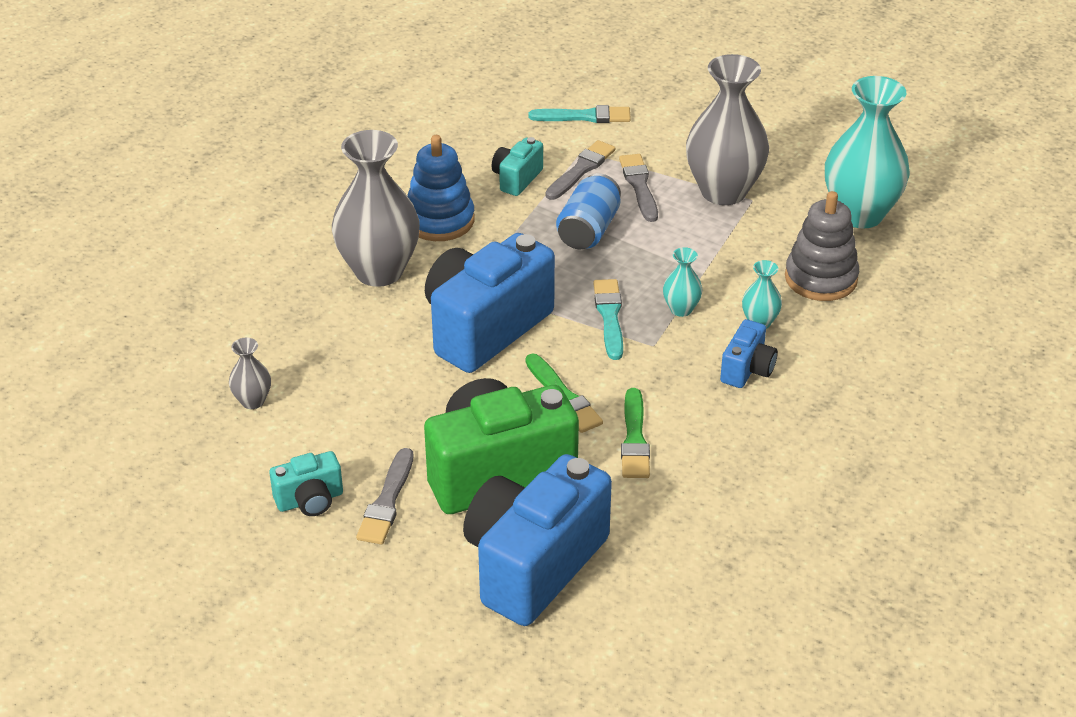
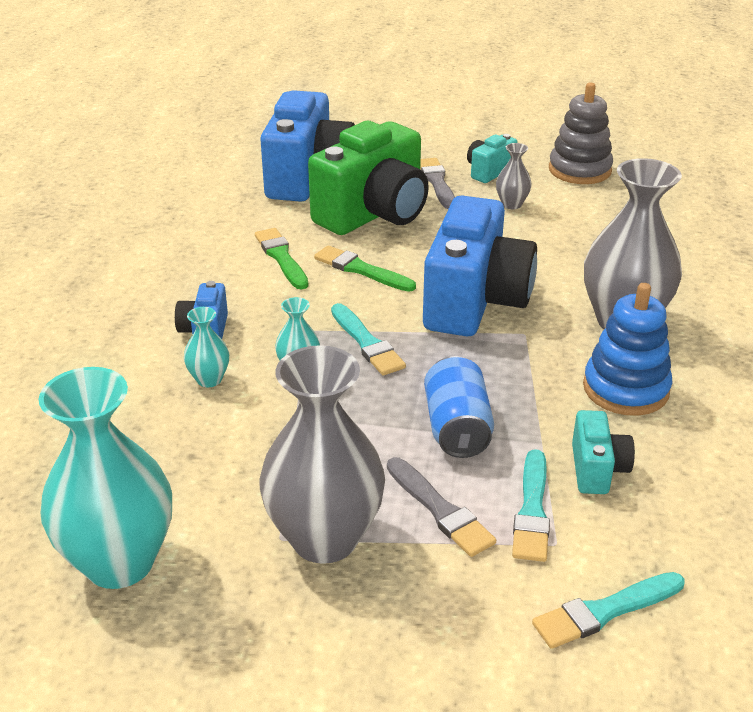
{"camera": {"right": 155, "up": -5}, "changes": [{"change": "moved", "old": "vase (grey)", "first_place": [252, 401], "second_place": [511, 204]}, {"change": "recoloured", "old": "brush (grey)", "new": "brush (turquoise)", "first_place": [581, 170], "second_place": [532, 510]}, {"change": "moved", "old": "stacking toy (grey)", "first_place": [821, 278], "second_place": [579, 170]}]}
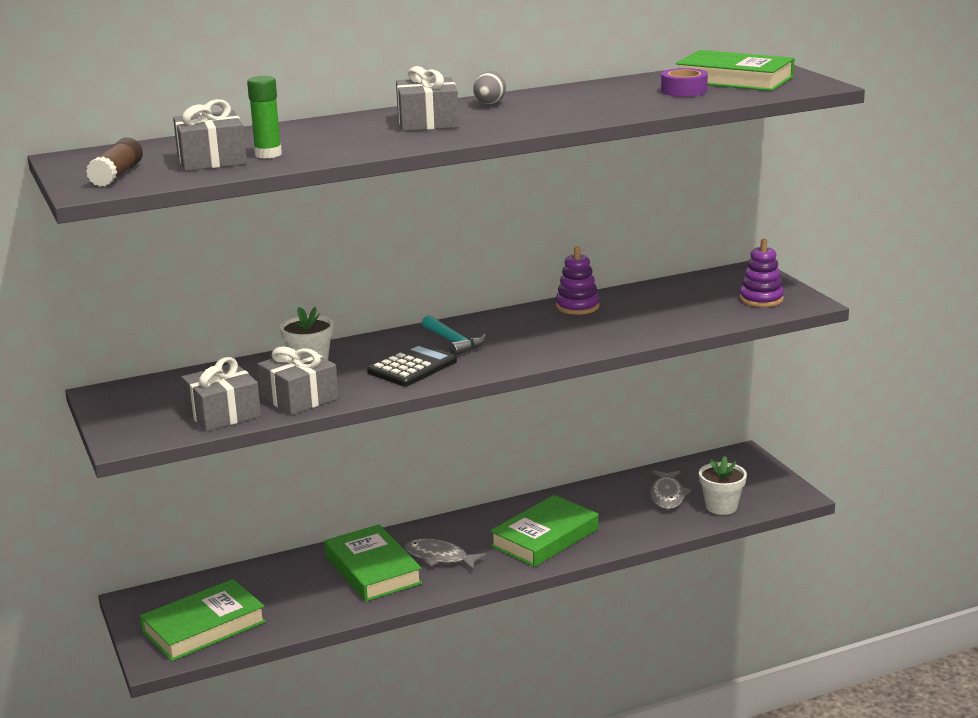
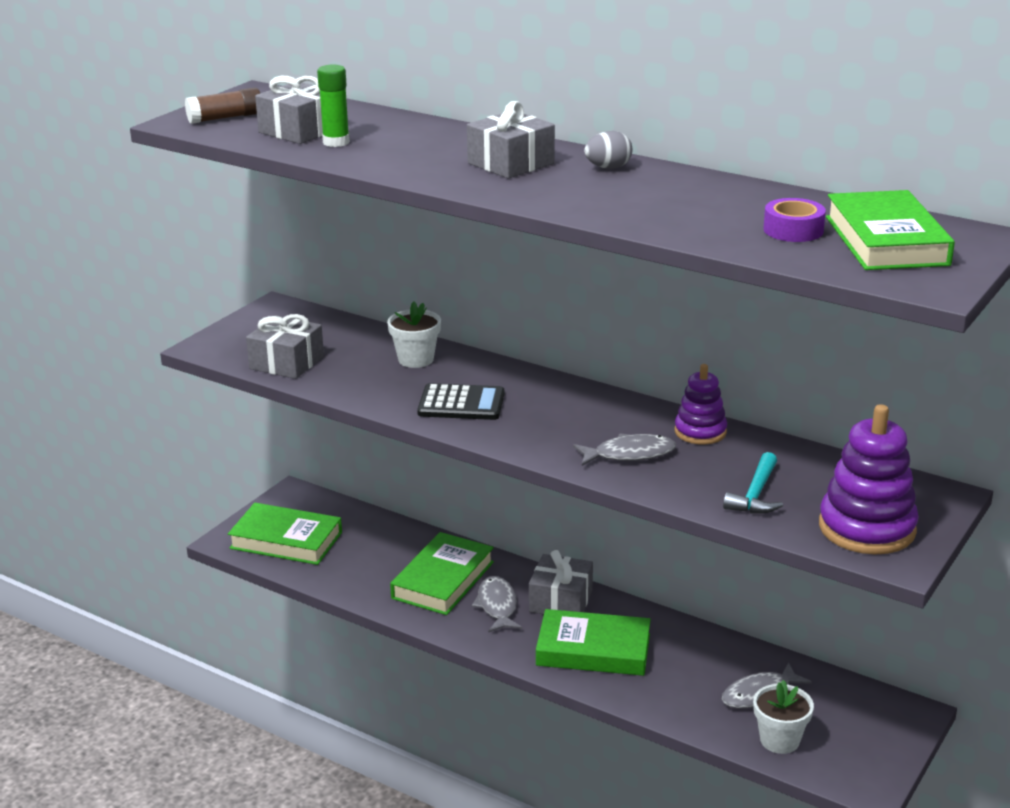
{"camera": {"right": 55, "up": 5}, "changes": [{"change": "moved", "old": "gift (grey)", "first_place": [299, 398], "second_place": [561, 601]}, {"change": "added", "new": "fish (grey)", "second_place": [629, 454]}, {"change": "moved", "old": "hammer (turquoise)", "first_place": [454, 342], "second_place": [755, 495]}, {"change": "resized", "old": "stacking toy (purple)", "first_place": [761, 299], "second_place": [867, 528], "factor": 1.65}]}
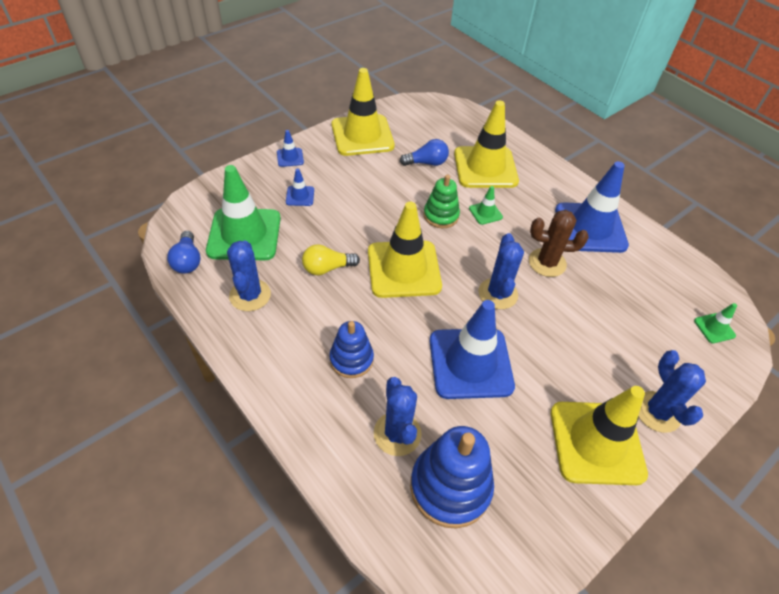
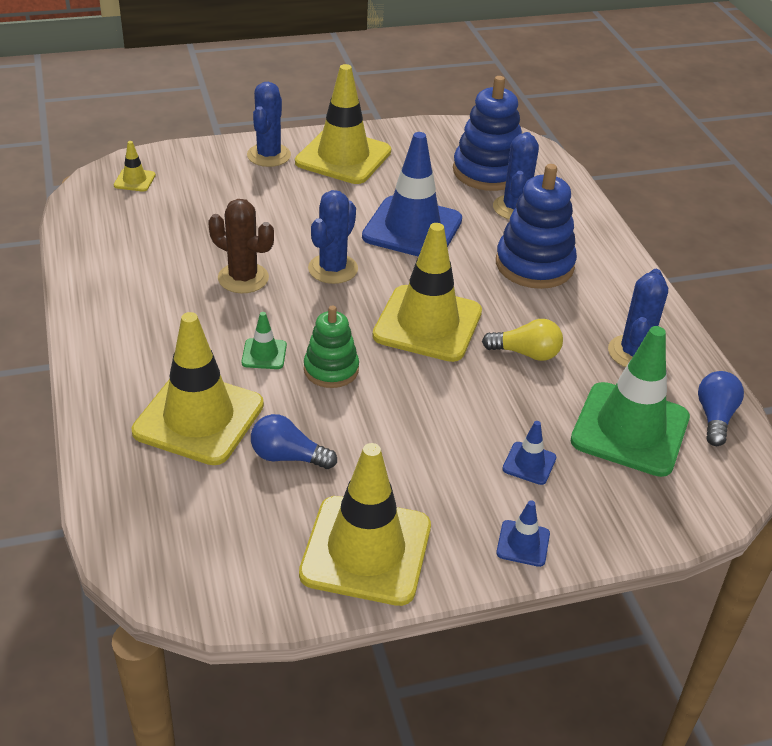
{"camera": {"right": -155, "up": -10}, "changes": [{"change": "recoloured", "old": "traffic cone (green)", "new": "traffic cone (yellow)", "first_place": [714, 328], "second_place": [134, 180]}, {"change": "resized", "old": "stacking toy (blue)", "first_place": [351, 359], "second_place": [534, 265], "factor": 1.62}, {"change": "removed", "old": "traffic cone (blue)", "first_place": [590, 228]}]}
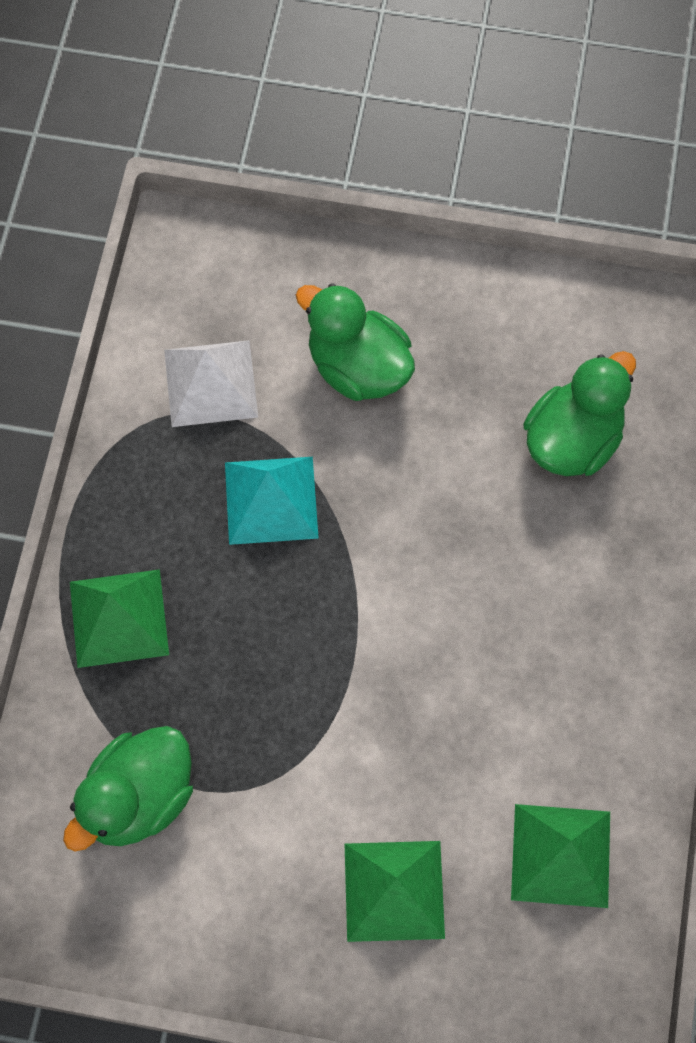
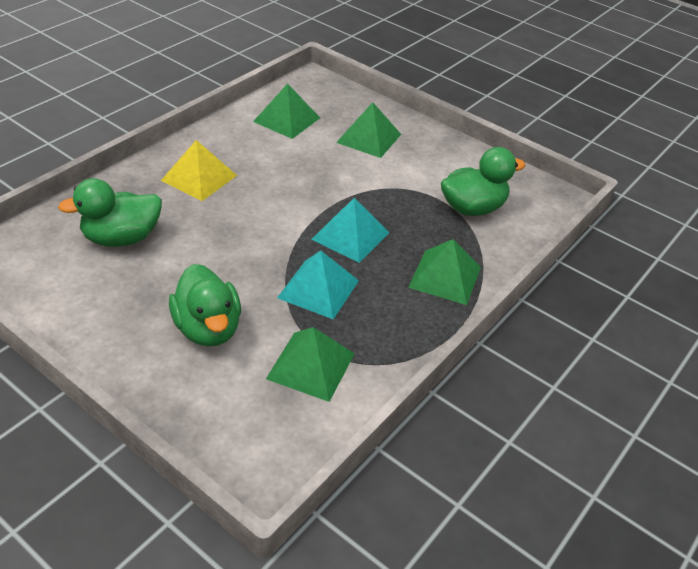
{"camera": {"right": -155, "up": -25}, "changes": [{"change": "added", "new": "pyramid (yellow)", "second_place": [199, 178]}, {"change": "recoloured", "old": "pyramid (white)", "new": "pyramid (green)", "first_place": [210, 383], "second_place": [311, 365]}, {"change": "added", "new": "pyramid (turquoise)", "second_place": [350, 235]}]}
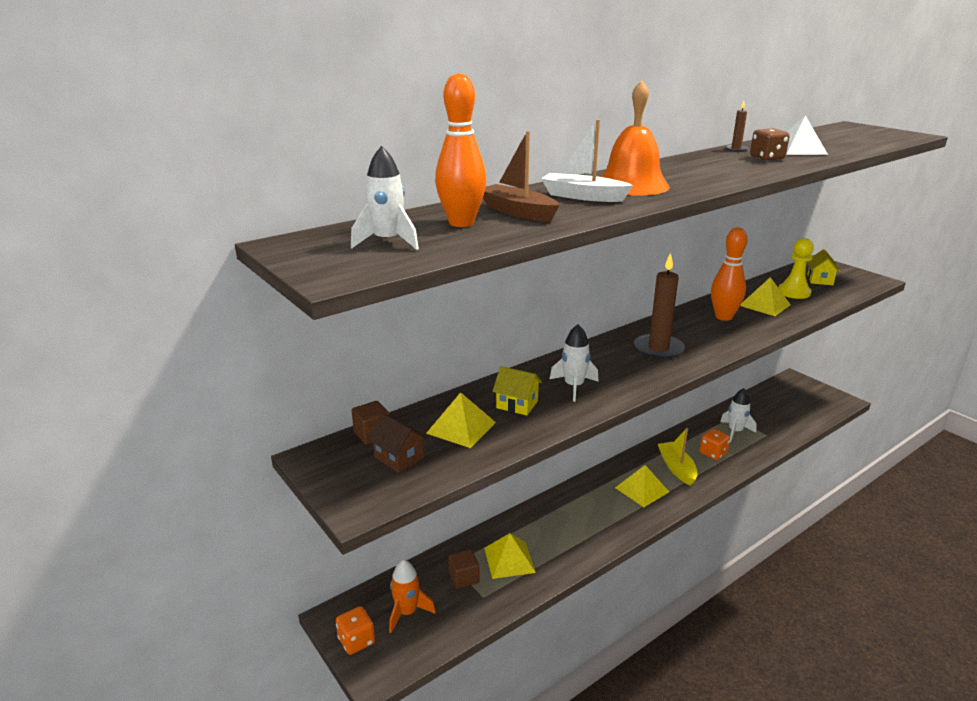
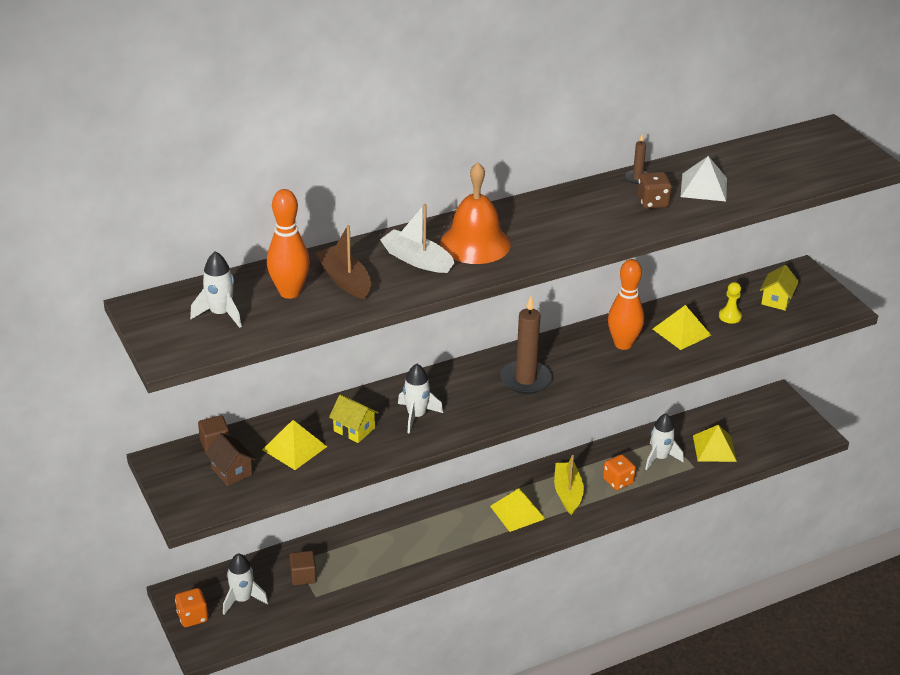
{"camera": {"right": 10, "up": 10}, "changes": [{"change": "recoloured", "old": "rocket (orange)", "new": "rocket (white)", "first_place": [407, 612], "second_place": [242, 599]}, {"change": "moved", "old": "pyramid (yellow)", "first_place": [509, 560], "second_place": [714, 448]}, {"change": "resized", "old": "pawn (yellow)", "first_place": [794, 292], "second_place": [730, 316], "factor": 0.63}]}
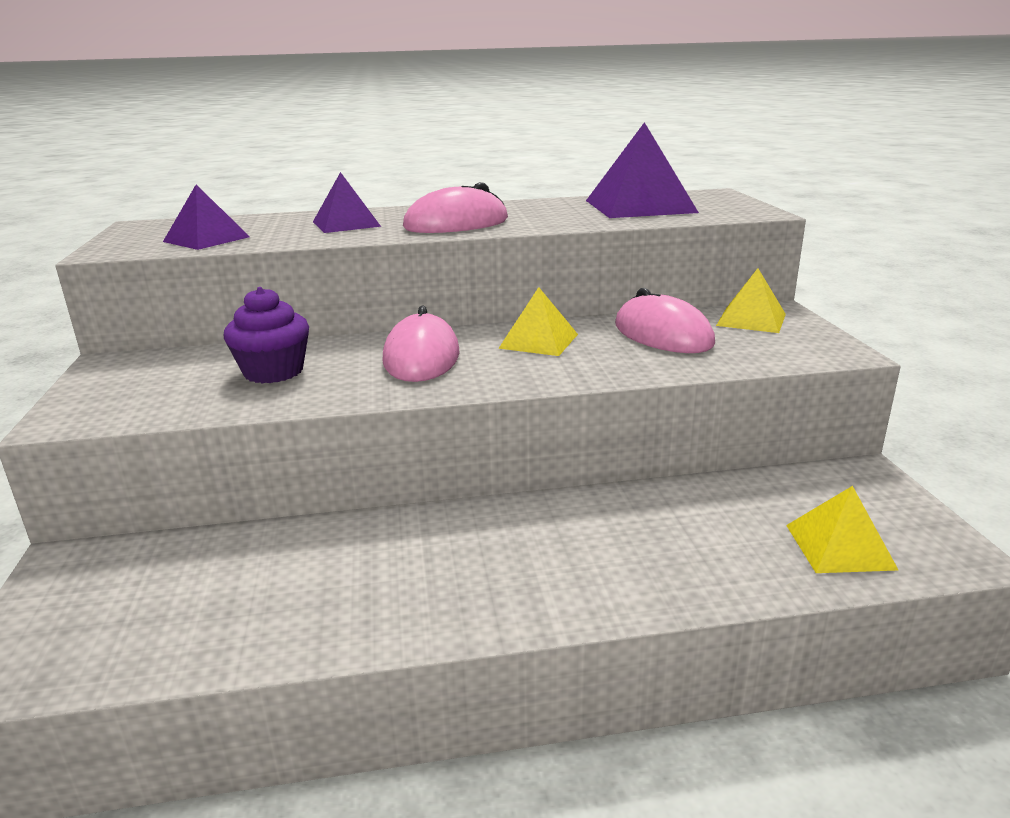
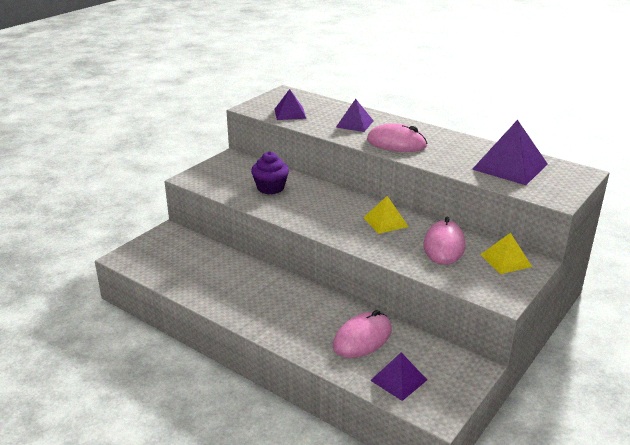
{"camera": {"right": 45, "up": 5}, "changes": [{"change": "moved", "old": "mouse (pink)", "first_place": [421, 357], "second_place": [362, 338]}, {"change": "recoloured", "old": "pyramid (yellow)", "new": "pyramid (purple)", "first_place": [839, 546], "second_place": [398, 380]}]}
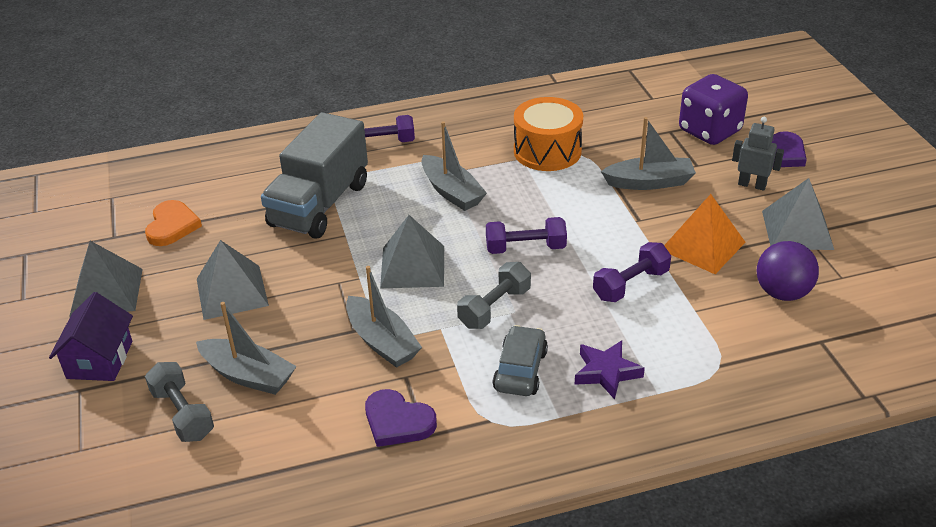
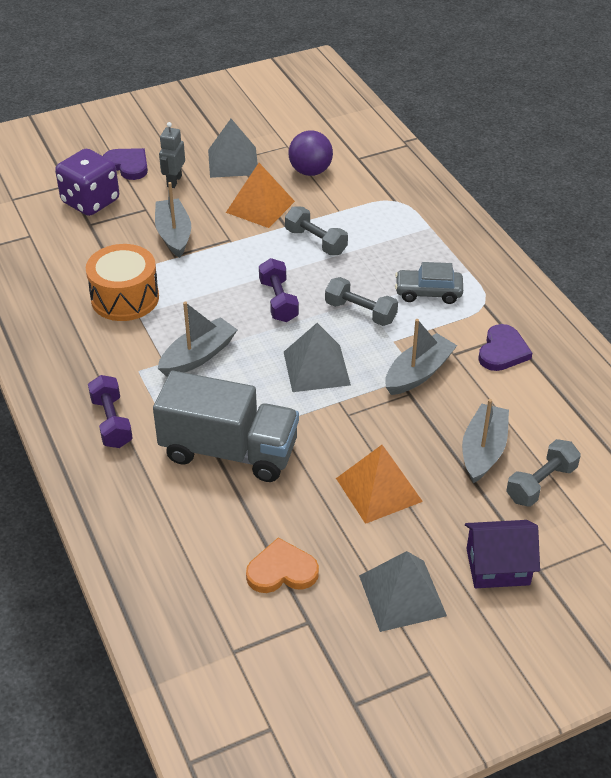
{"camera": {"right": -100, "up": 5}, "changes": [{"change": "recoloured", "old": "dumbbell (purple)", "new": "dumbbell (grey)", "first_place": [630, 284], "second_place": [315, 242]}, {"change": "recoloured", "old": "pyramid (grey)", "new": "pyramid (orange)", "first_place": [232, 292], "second_place": [379, 489]}, {"change": "removed", "old": "star (purple)", "first_place": [606, 372]}]}
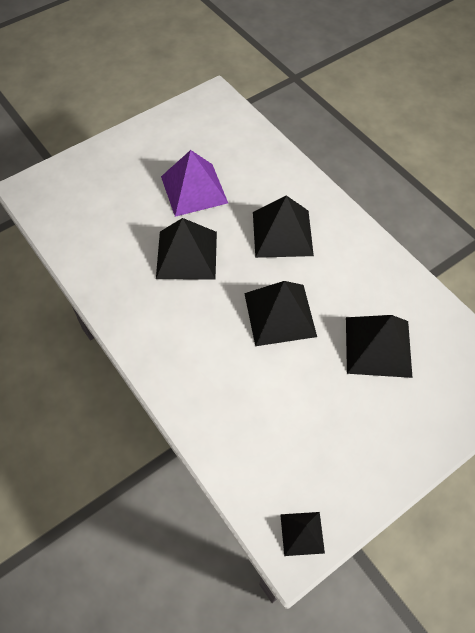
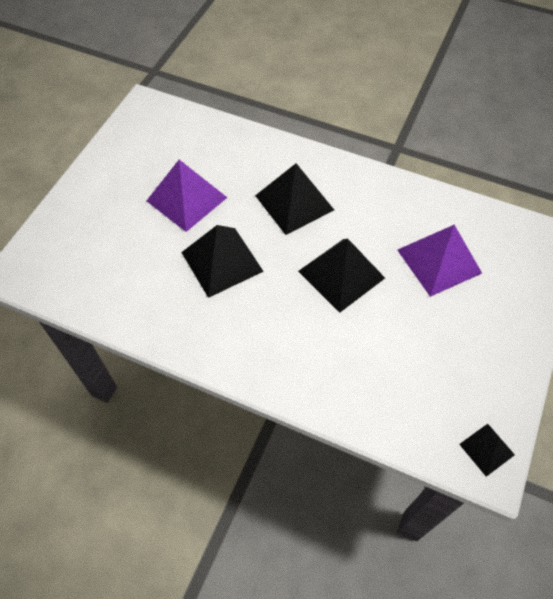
{"camera": {"right": -30, "up": 0}, "changes": [{"change": "recoloured", "old": "pyramid (black)", "new": "pyramid (purple)", "first_place": [378, 346], "second_place": [439, 261]}]}
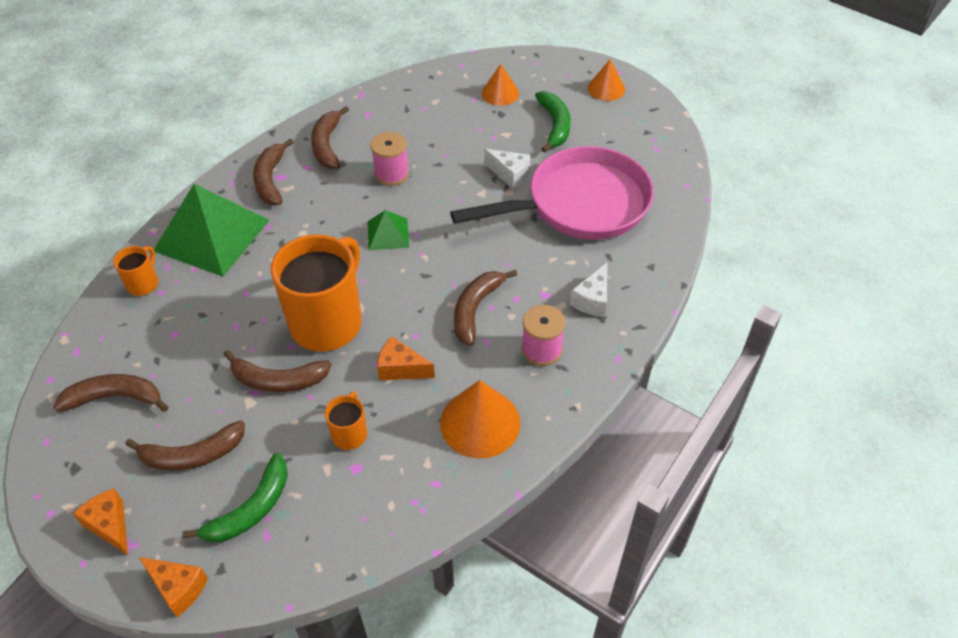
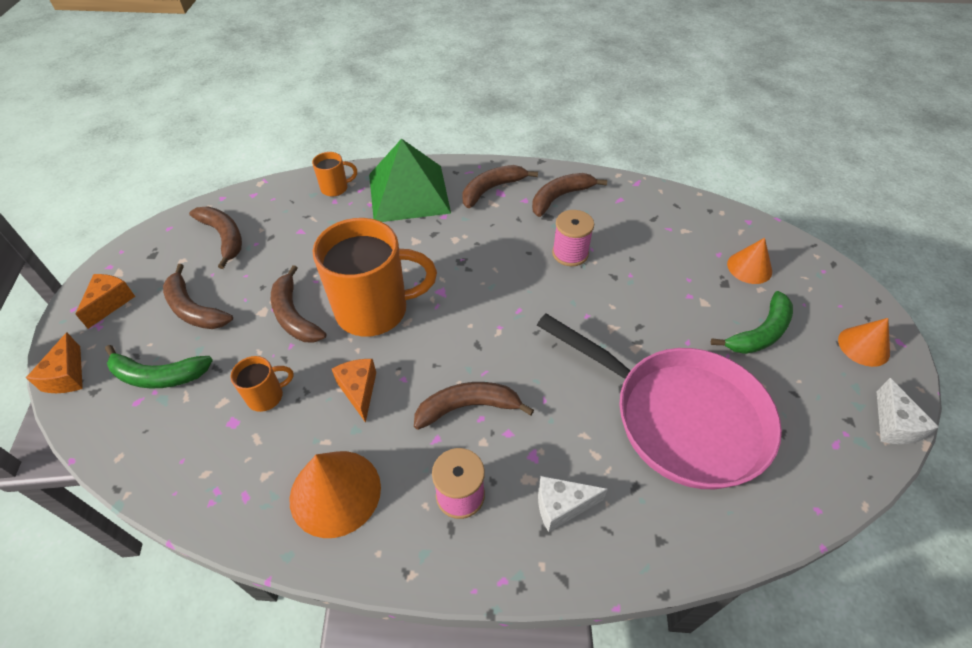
{"camera": {"right": 55, "up": 0}, "changes": [{"change": "moved", "old": "cheese (white)", "first_place": [510, 174], "second_place": [893, 425]}, {"change": "removed", "old": "pyramid (green)", "first_place": [388, 234]}]}
